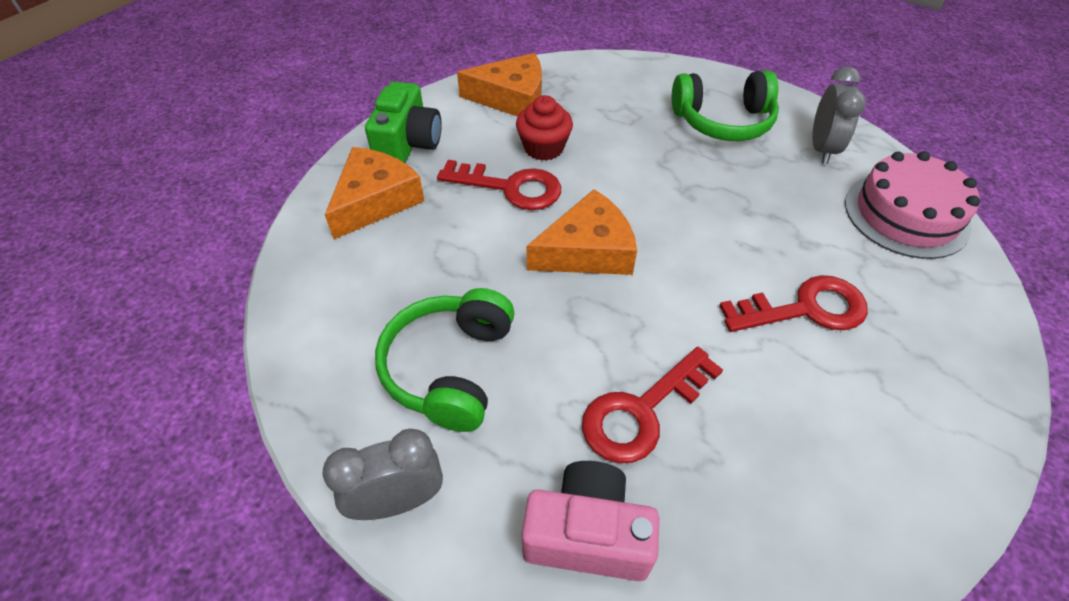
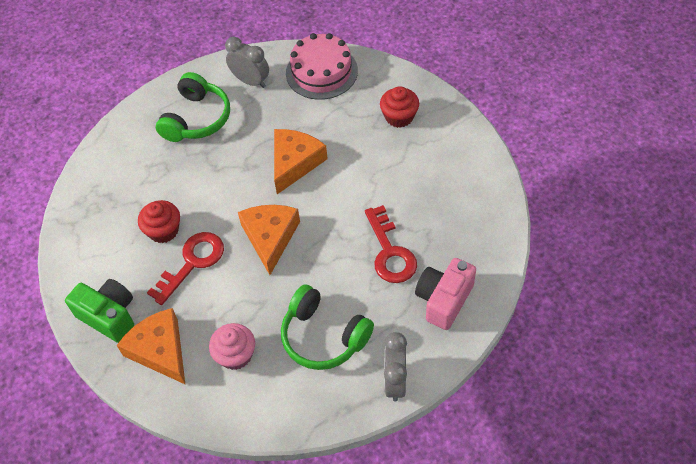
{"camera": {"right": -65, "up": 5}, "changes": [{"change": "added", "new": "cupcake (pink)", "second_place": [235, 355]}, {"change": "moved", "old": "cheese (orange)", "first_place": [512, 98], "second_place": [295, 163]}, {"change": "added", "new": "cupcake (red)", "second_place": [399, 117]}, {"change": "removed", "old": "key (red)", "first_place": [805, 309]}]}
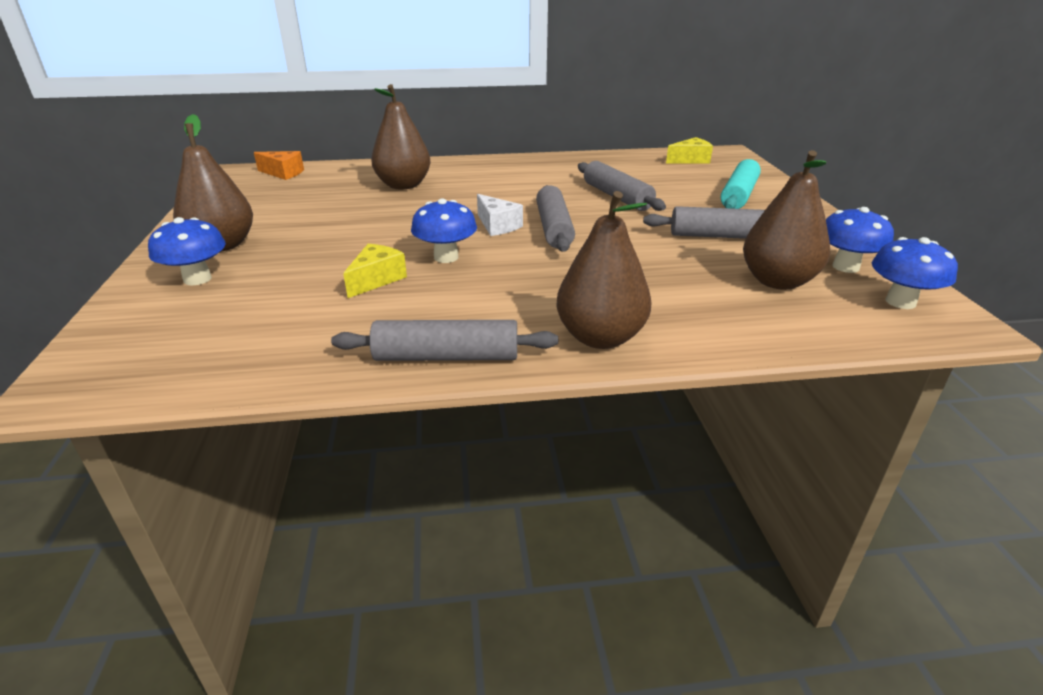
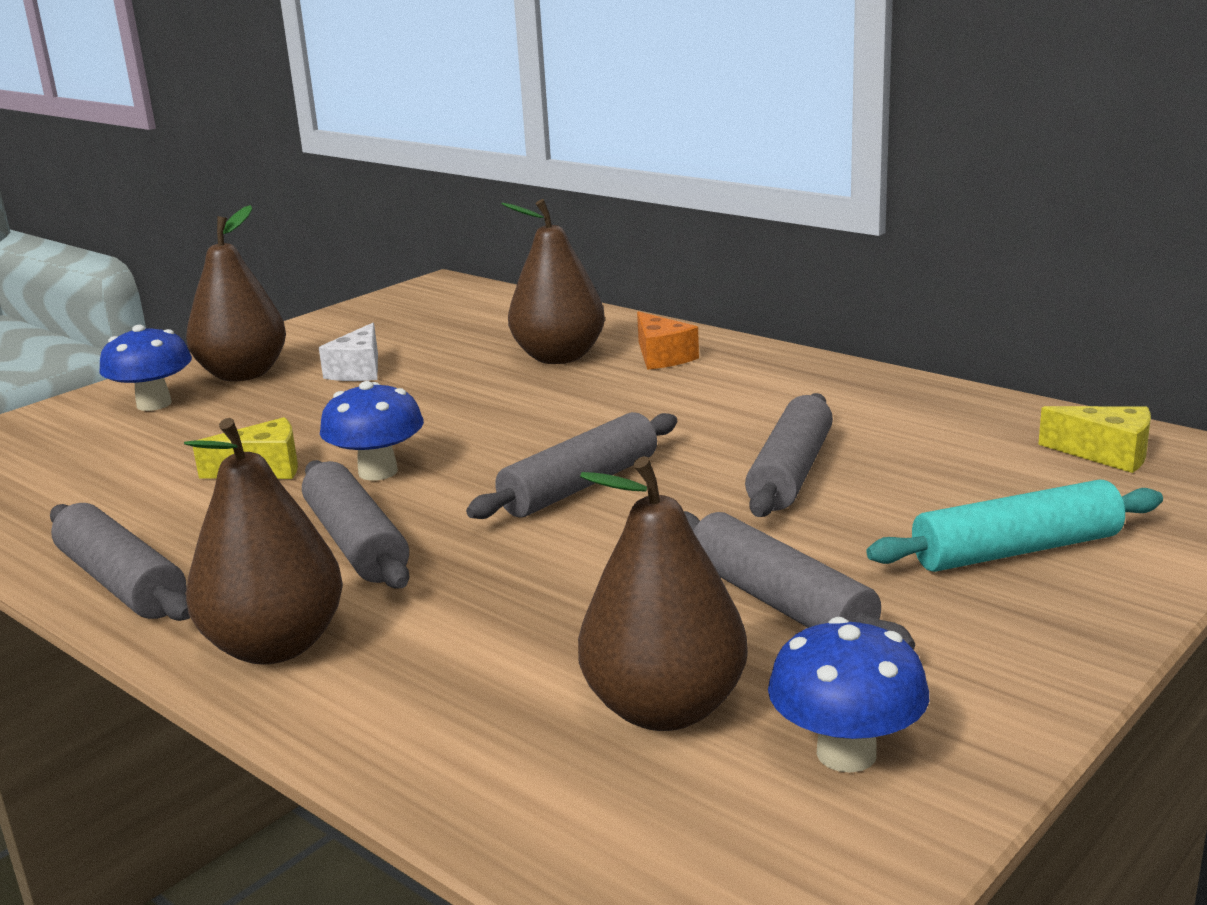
{"camera": {"right": 50, "up": -10}, "changes": [{"change": "added", "new": "rolling pin (grey)", "second_place": [356, 543]}, {"change": "moved", "old": "cheese (white)", "first_place": [497, 226], "second_place": [358, 370]}, {"change": "moved", "old": "cheese (orange)", "first_place": [283, 173], "second_place": [662, 357]}, {"change": "removed", "old": "mushroom (blue)", "first_place": [900, 302]}]}
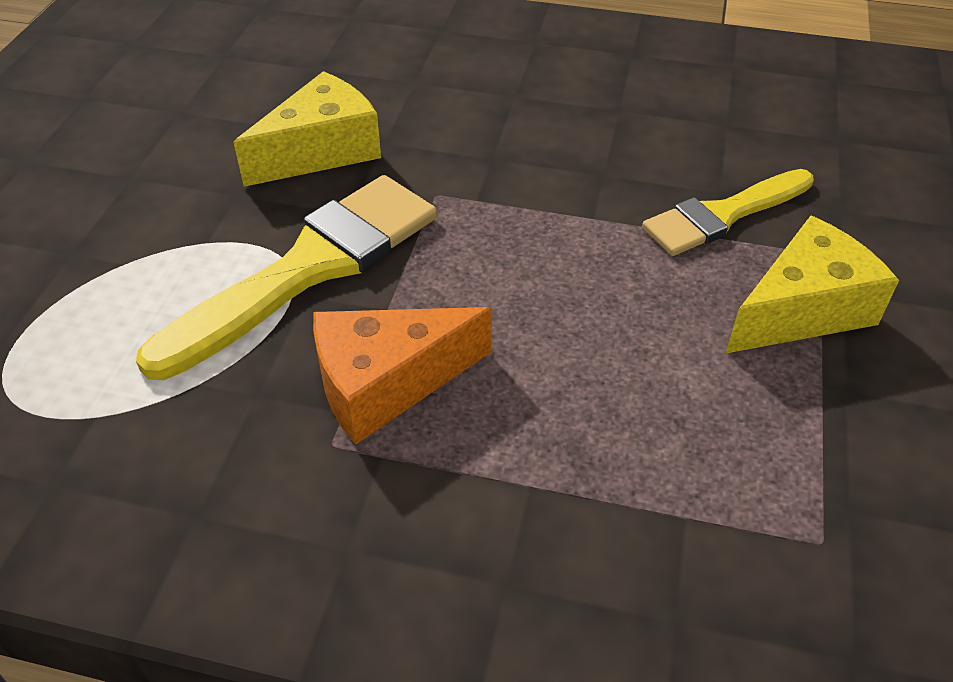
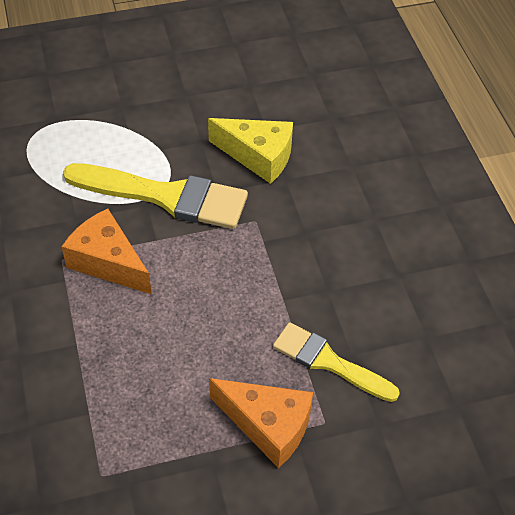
{"camera": {"right": 60, "up": 5}, "changes": [{"change": "recoloured", "old": "cheese (yellow)", "new": "cheese (orange)", "first_place": [802, 309], "second_place": [268, 426]}]}
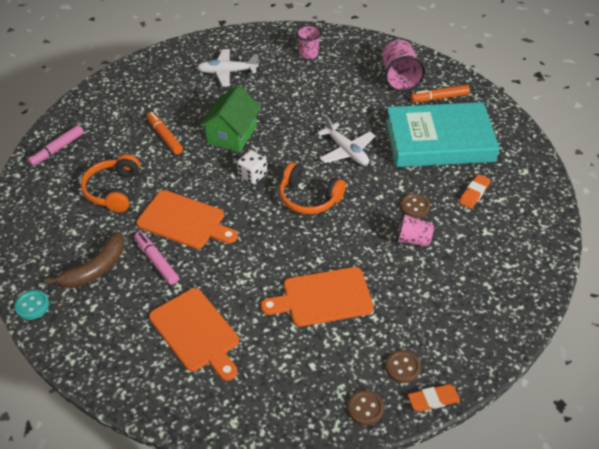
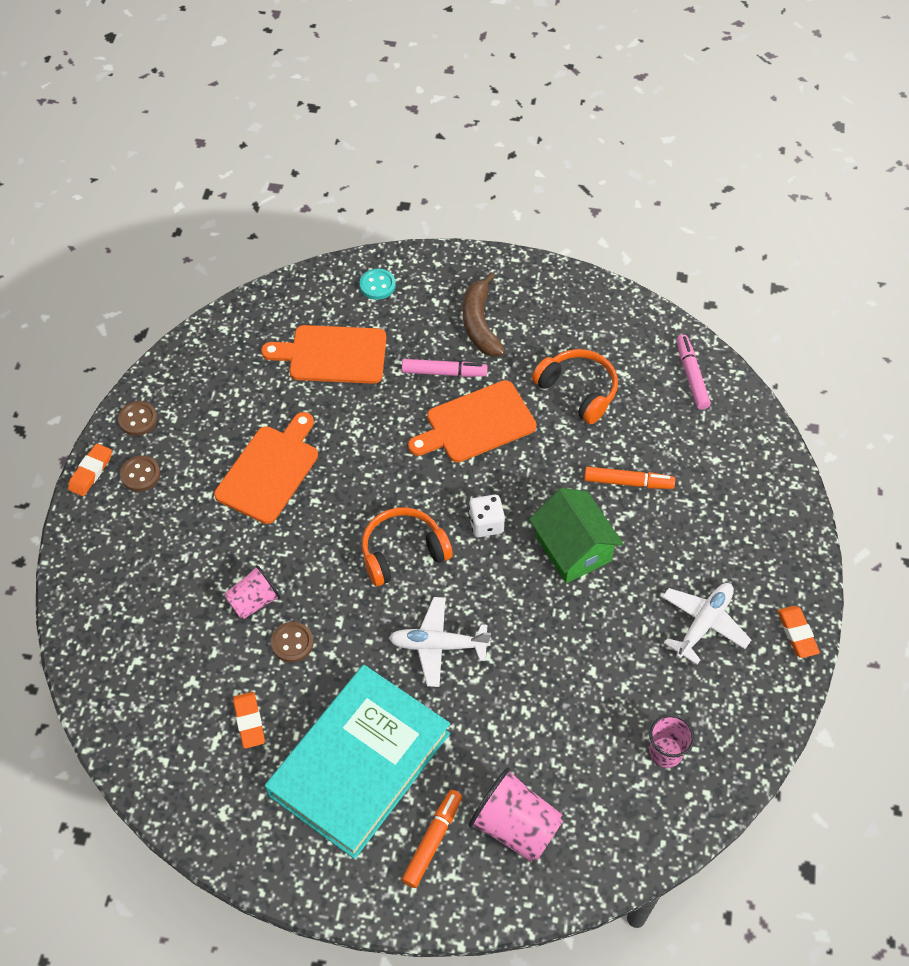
{"camera": {"right": 130, "up": 10}, "changes": [{"change": "moved", "old": "button (turquoise)", "first_place": [32, 306], "second_place": [377, 285]}, {"change": "added", "new": "eraser (orange)", "second_place": [797, 633]}]}
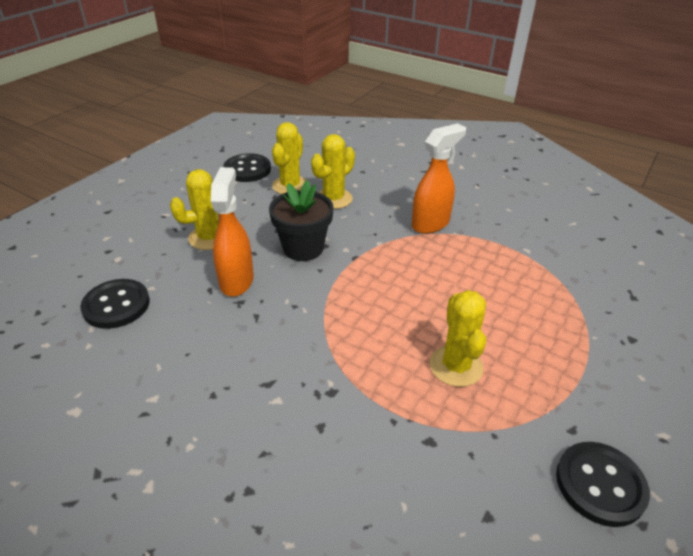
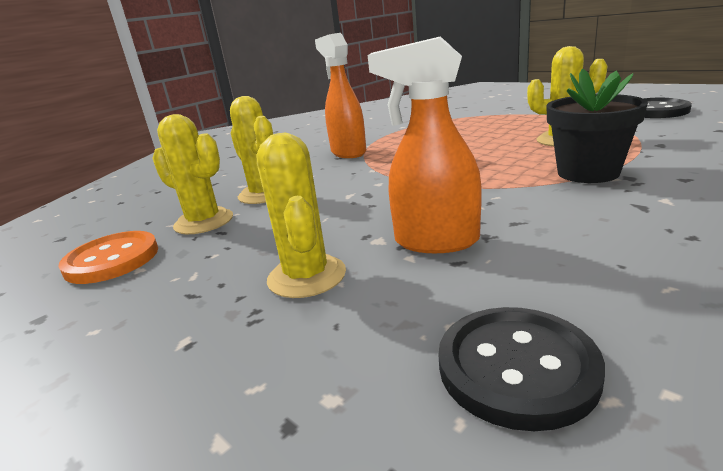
{"camera": {"right": -75, "up": -15}, "changes": [{"change": "recoloured", "old": "button (black)", "new": "button (orange)", "first_place": [247, 169], "second_place": [112, 260]}, {"change": "moved", "old": "flower pot (black)", "first_place": [303, 248], "second_place": [588, 173]}]}
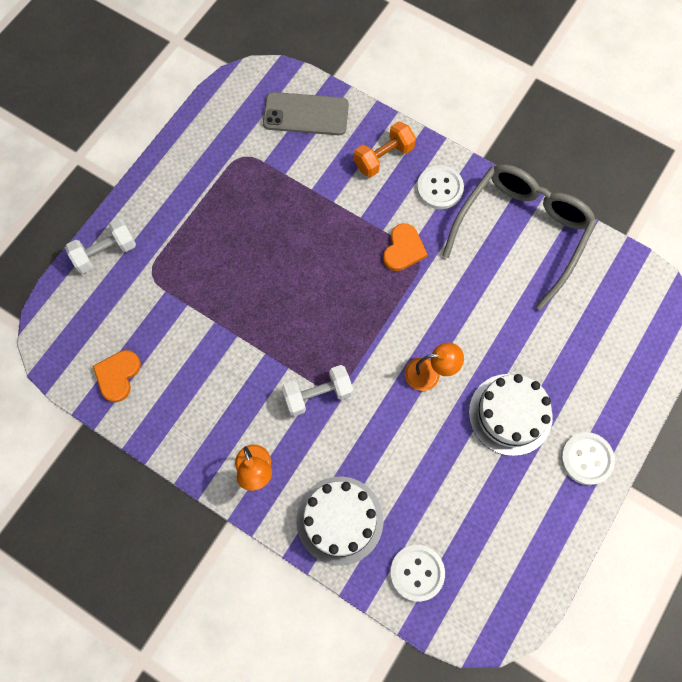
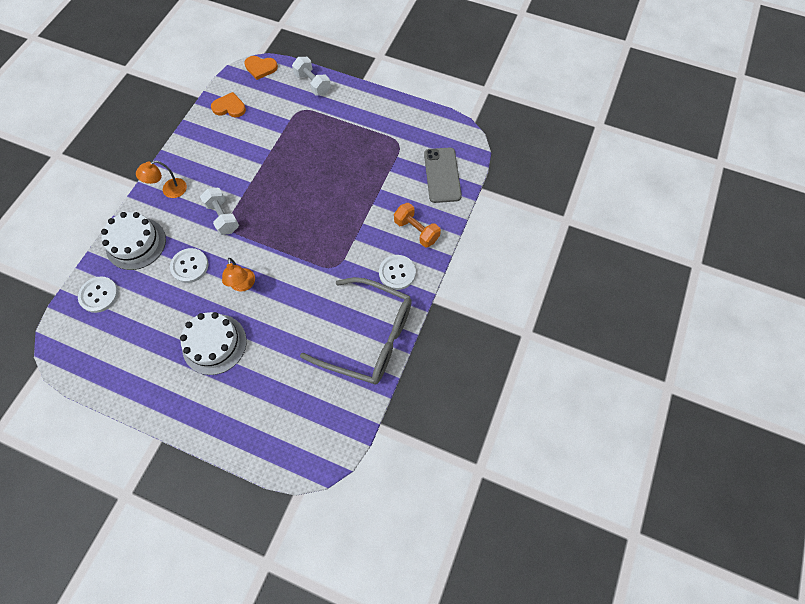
{"camera": {"right": 80, "up": -5}, "changes": [{"change": "moved", "old": "button (white)", "first_place": [586, 459], "second_place": [190, 266]}, {"change": "moved", "old": "heart (orange)", "first_place": [403, 249], "second_place": [260, 68]}]}
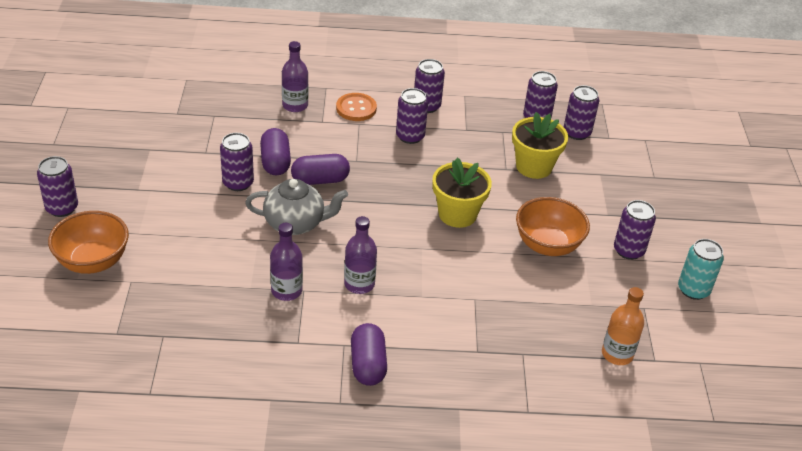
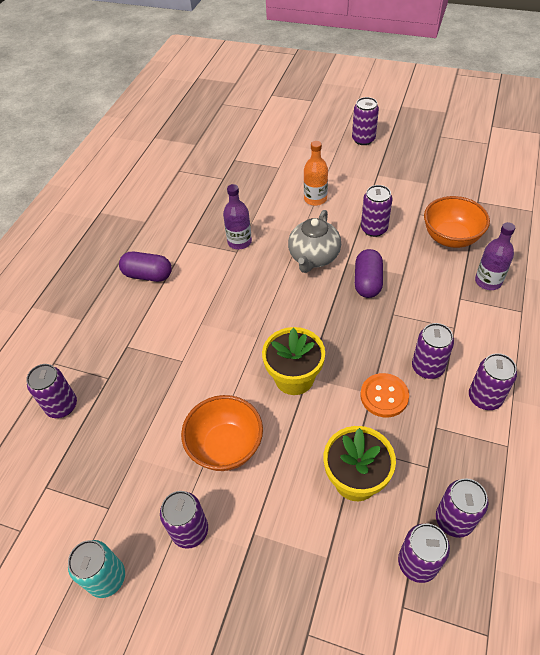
{"camera": {"right": 115, "up": 10}, "changes": [{"change": "added", "new": "can (purple)", "second_place": [62, 406]}, {"change": "moved", "old": "bottle (orange)", "first_place": [617, 354], "second_place": [315, 199]}, {"change": "moved", "old": "button (orange)", "first_place": [356, 108], "second_place": [384, 396]}, {"change": "moved", "old": "bowl (orange)", "first_place": [93, 261], "second_place": [451, 238]}, {"change": "removed", "old": "capsule (purple)", "first_place": [275, 162]}, {"change": "removed", "old": "bottle (purple)", "first_place": [359, 284]}]}
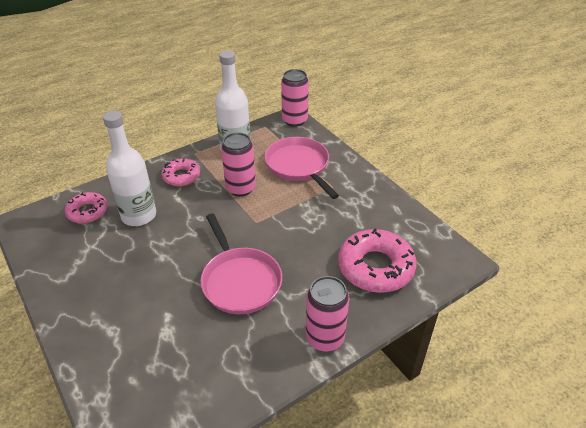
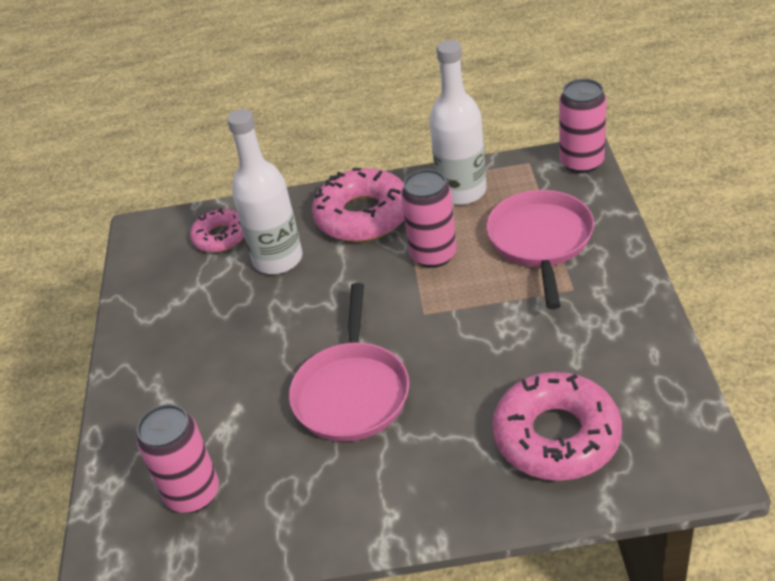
{"camera": {"right": 35, "up": 0}, "changes": [{"change": "moved", "old": "can (pink)", "first_place": [325, 338], "second_place": [193, 494]}, {"change": "resized", "old": "donut (pink)", "first_place": [181, 176], "second_place": [363, 215], "factor": 1.71}]}
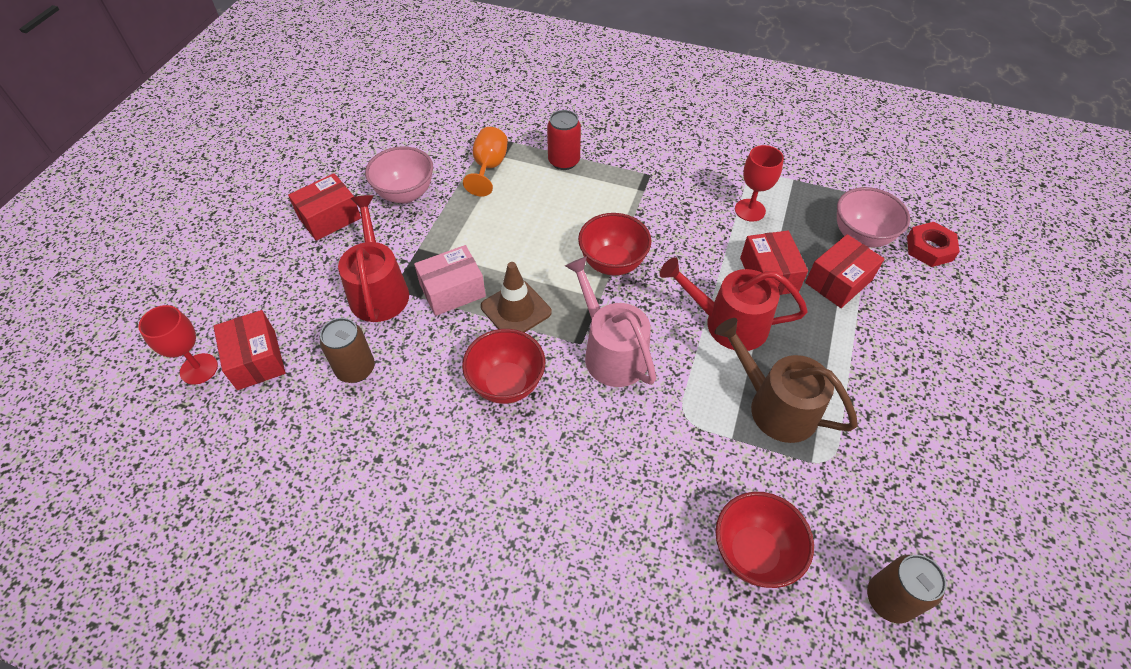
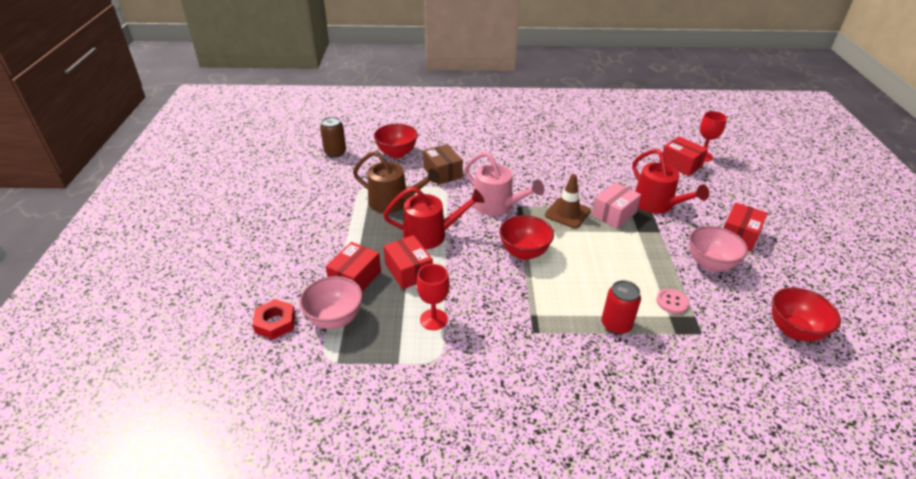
{"camera": {"right": 160, "up": -15}, "changes": [{"change": "added", "new": "box (brown)", "second_place": [442, 173]}, {"change": "replaced", "old": "goblet (orange)", "new": "button (pink)", "first_place": [489, 167], "second_place": [672, 302]}, {"change": "moved", "old": "bowl (red)", "first_place": [506, 384], "second_place": [793, 331]}, {"change": "removed", "old": "can (brown)", "first_place": [356, 369]}]}
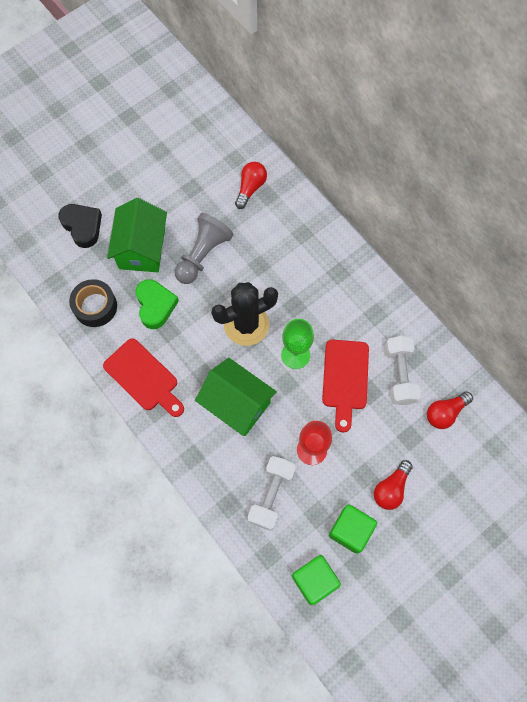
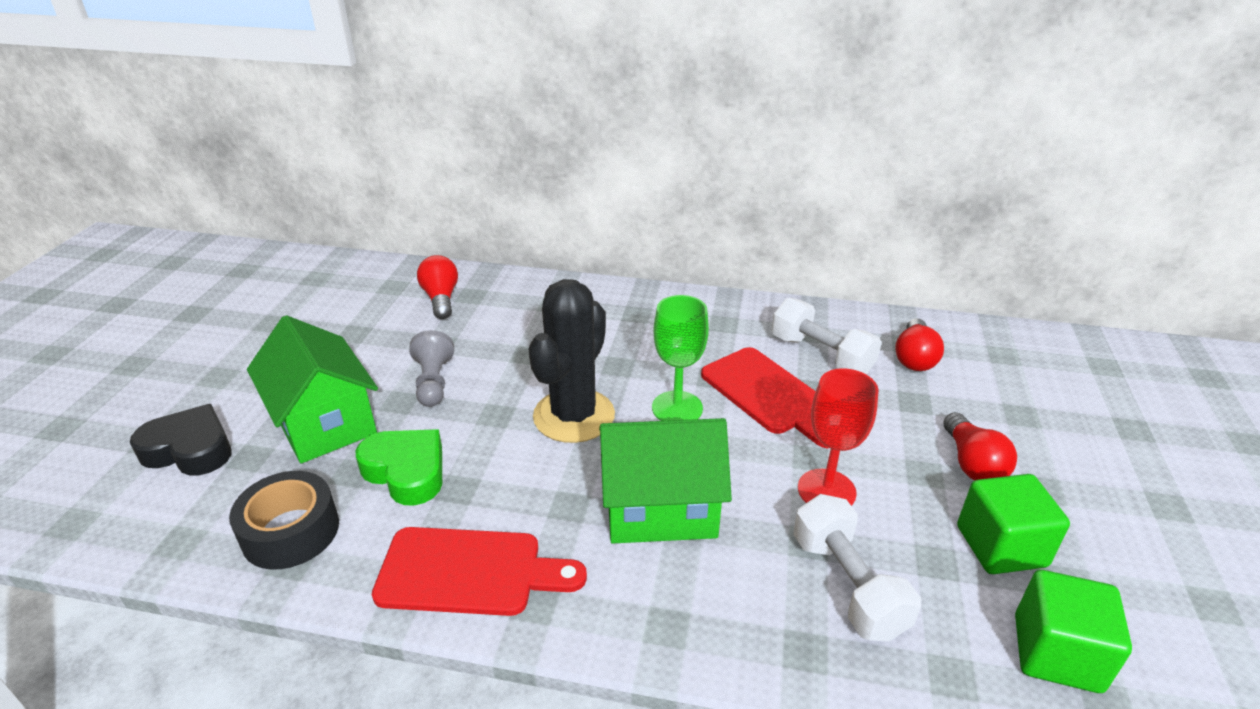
{"camera": {"right": -40, "up": -35}, "changes": [{"change": "resized", "old": "pawn (grey)", "first_place": [203, 254], "second_place": [433, 382], "factor": 0.65}]}
